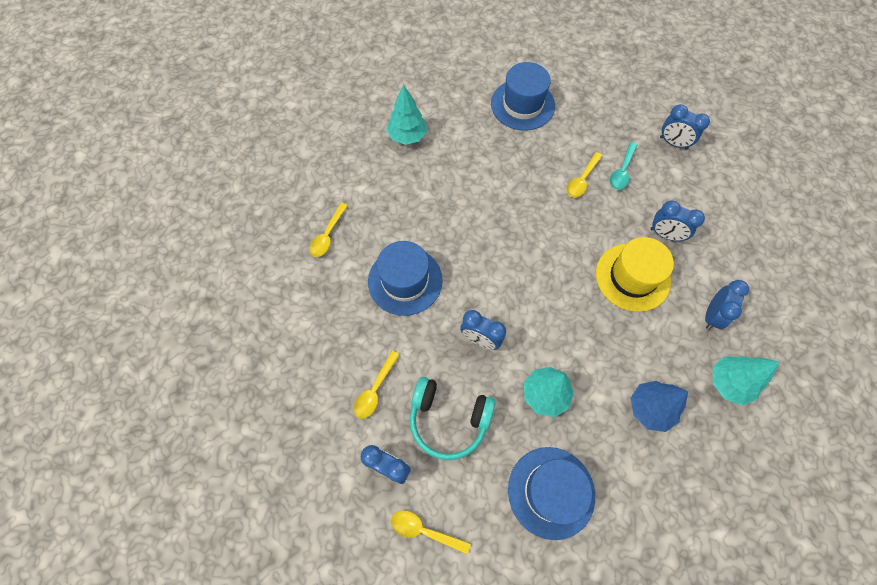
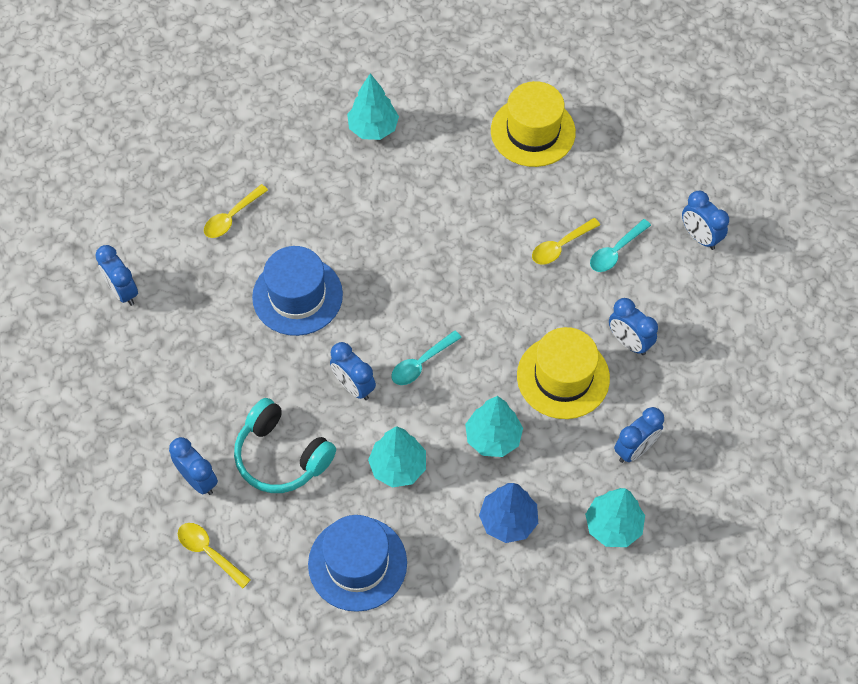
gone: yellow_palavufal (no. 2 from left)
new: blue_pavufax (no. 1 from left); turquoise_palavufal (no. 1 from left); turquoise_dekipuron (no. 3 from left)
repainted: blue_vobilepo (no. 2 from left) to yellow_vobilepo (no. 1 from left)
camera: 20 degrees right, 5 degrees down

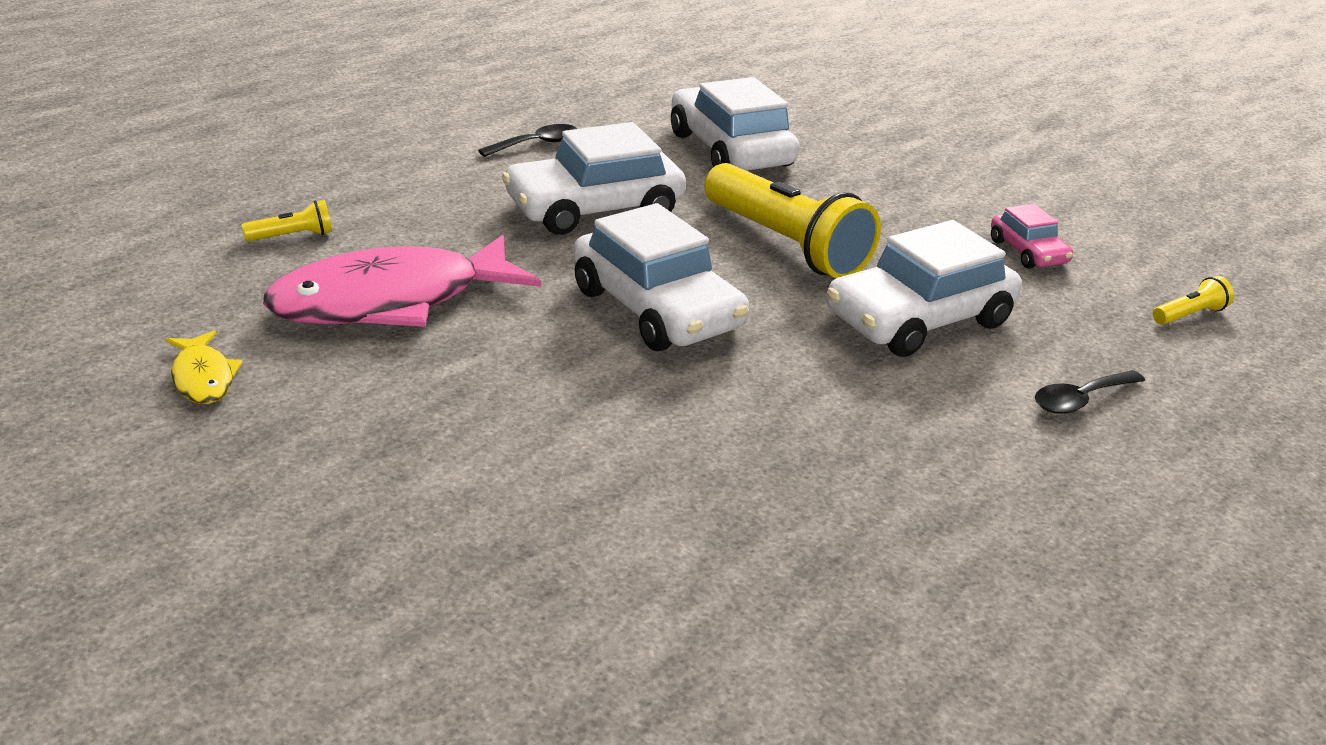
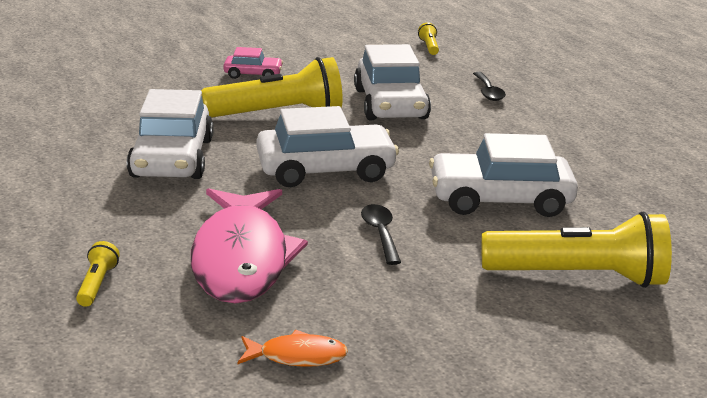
new: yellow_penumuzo (no. 4 from left)
shifted: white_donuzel (no. 3 from left in the first image) to white_donuzel (no. 4 from left); black_palavufal (no. 1 from left); pink_donuzel
repainted: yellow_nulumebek to orange_nulumebek
camera: 65 degrees left, 5 degrees down

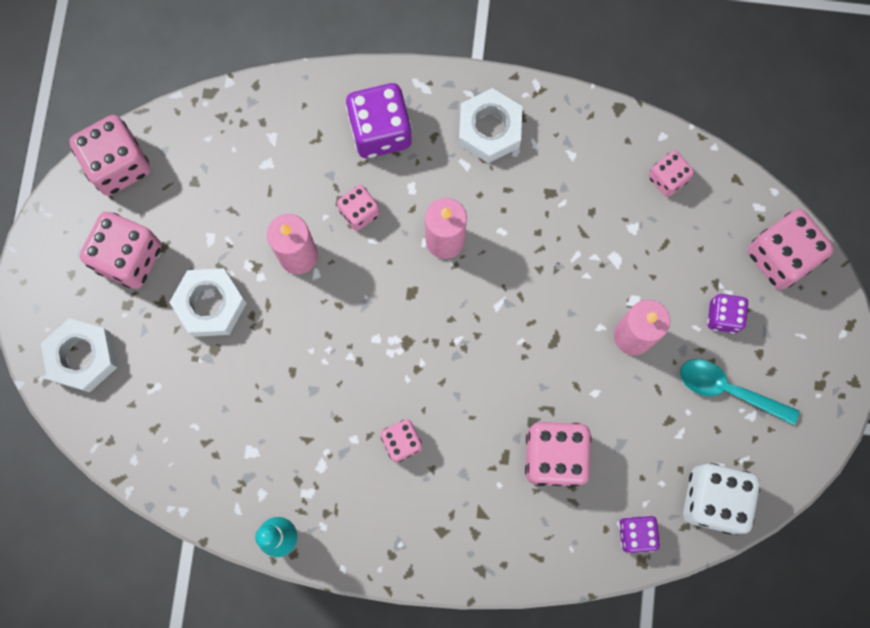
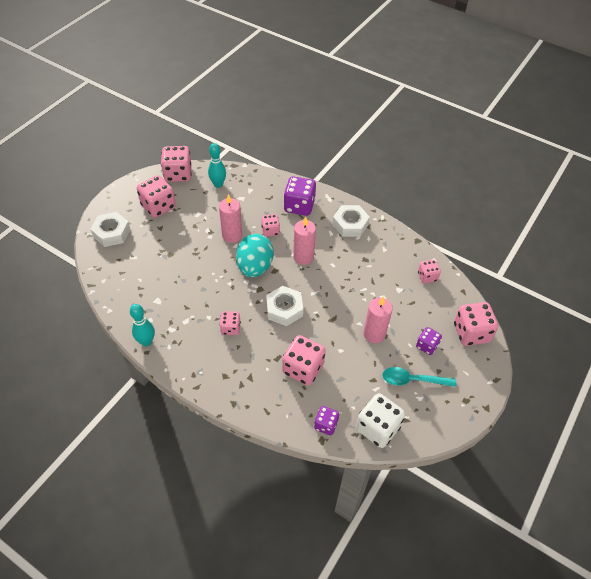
new: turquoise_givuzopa (no. 2 from left); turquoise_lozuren
shifted: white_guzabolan (no. 2 from left)
rotated: turquoise_palavufal 45 degrees counterclockwise
camera: 25 degrees right, 25 degrees down

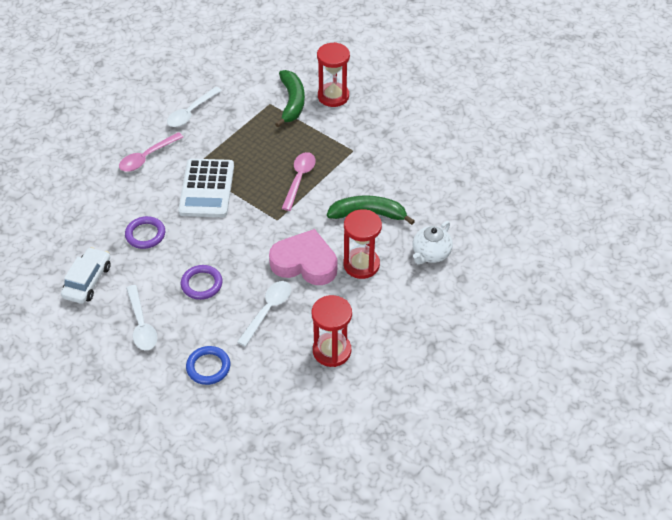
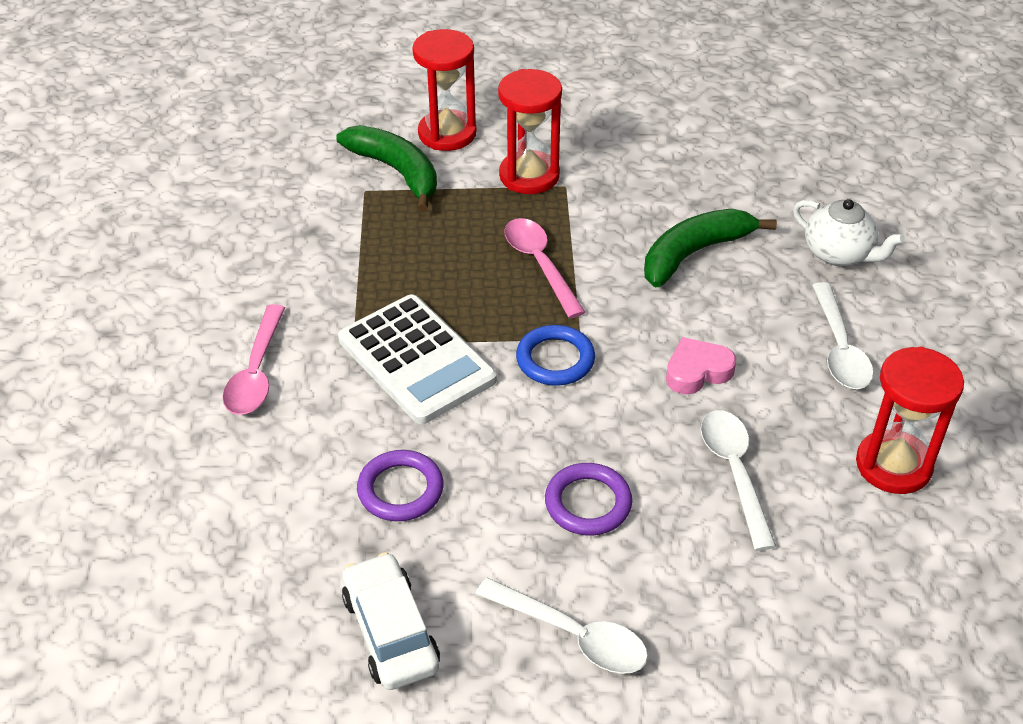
shifted: white_palavufal (no. 2 from left in the first image) to white_palavufal (no. 3 from left); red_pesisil (no. 3 from left in the first image) to red_pesisil (no. 2 from left); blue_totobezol
rotated: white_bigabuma 45 degrees counterclockwise
scaled: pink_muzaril x0.54
camera: 40 degrees left, 5 degrees down

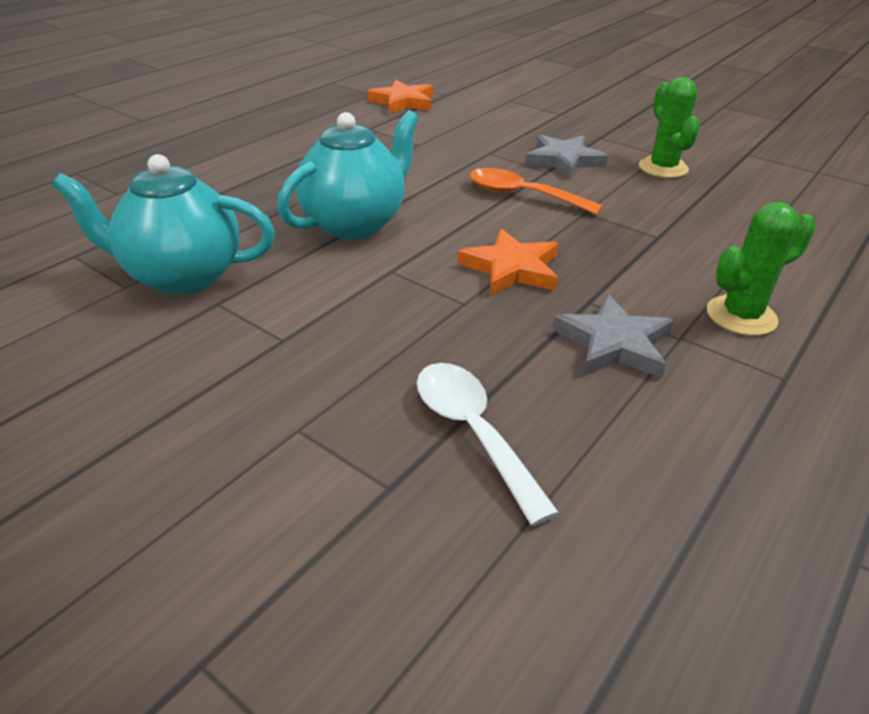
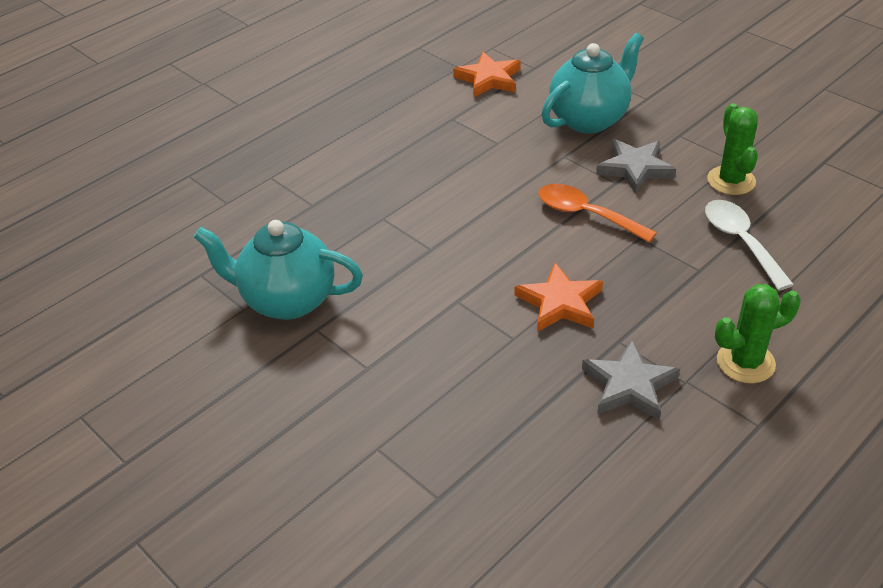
shifted: turquoise_bigabuma (no. 2 from left); white_palavufal
camera: 10 degrees right, 5 degrees up

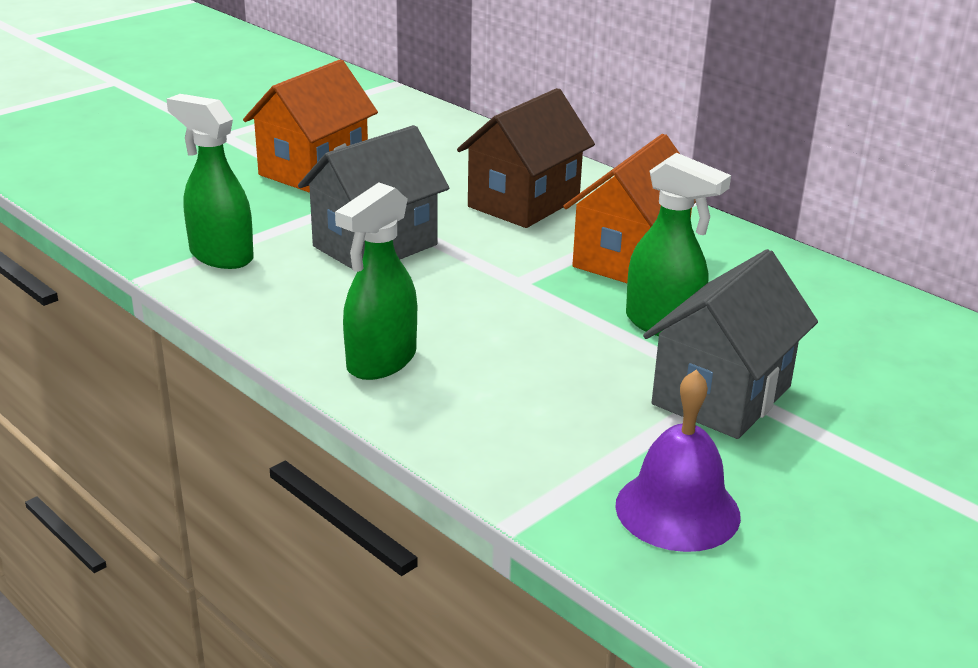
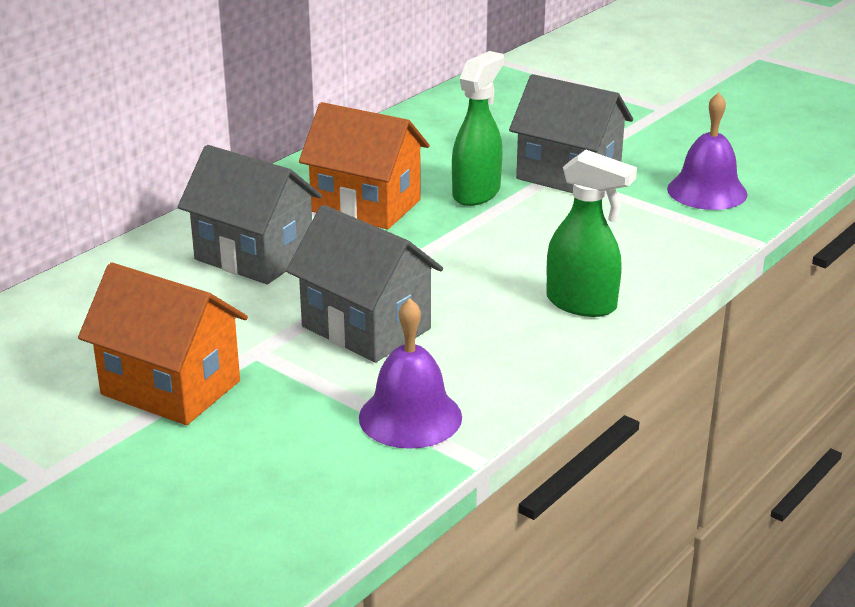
swapped: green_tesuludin (no. 1 from left) to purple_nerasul (no. 1 from left)
repainted: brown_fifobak to grey_fifobak (no. 1 from left)
camera: 95 degrees left, 0 degrees up

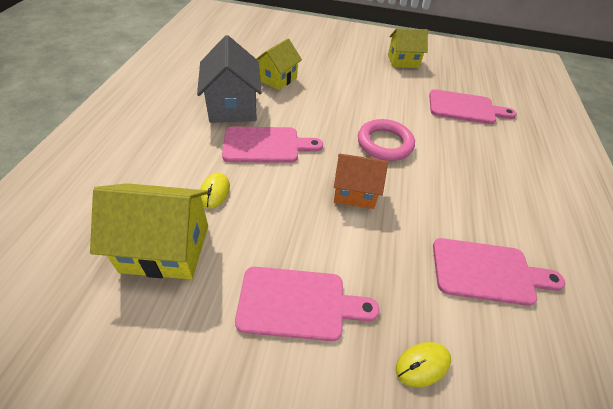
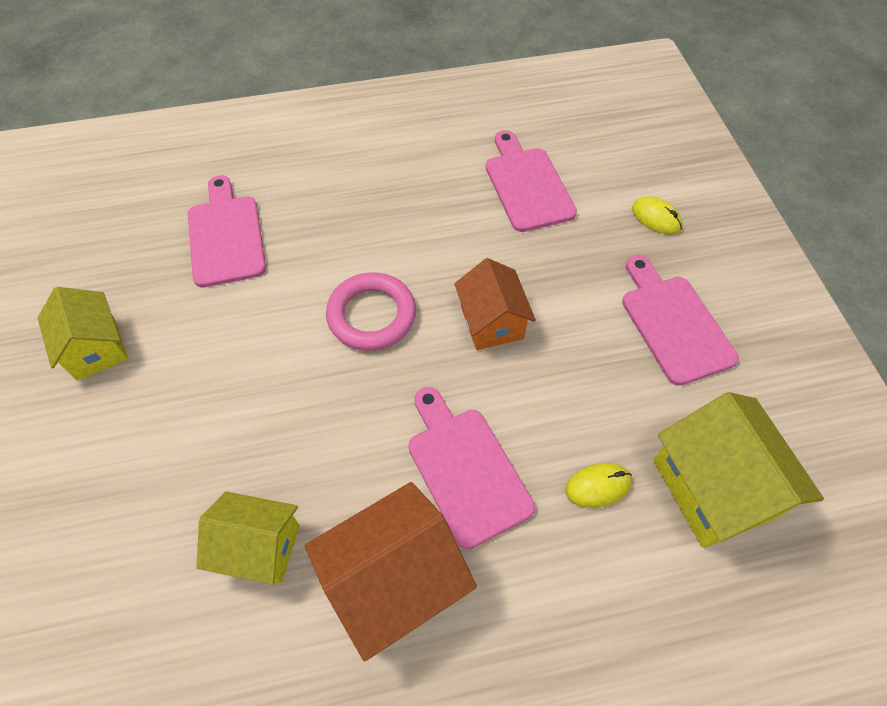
repainted: grey_fifobak to orange_fifobak (no. 1 from left)
camera: 110 degrees left, 10 degrees up

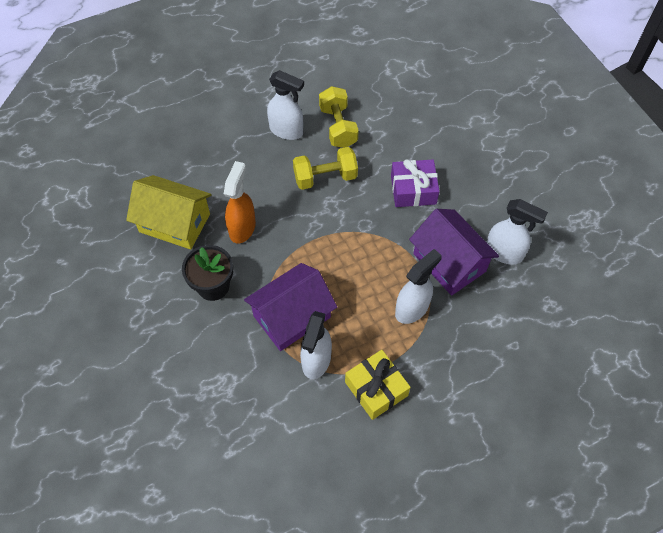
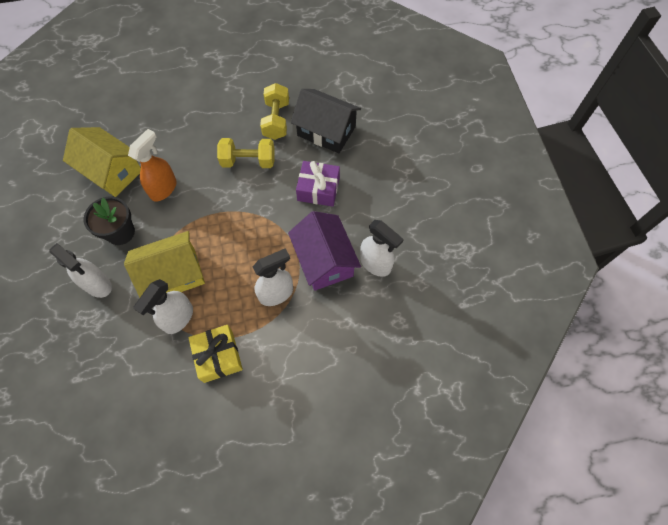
new: black_fifobak
shifted: white_tesuludin (no. 1 from left)
repainted: purple_fifobak (no. 1 from left) to yellow_fifobak (no. 2 from left)
camera: 15 degrees right, 5 degrees up

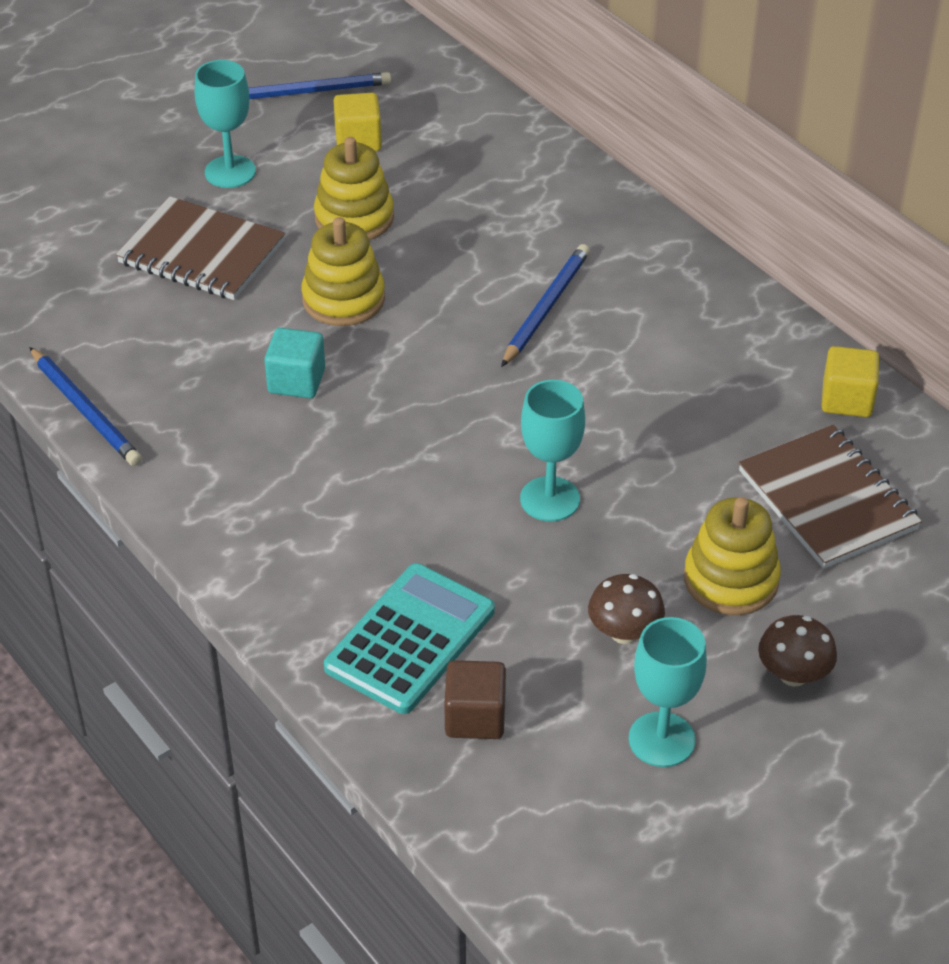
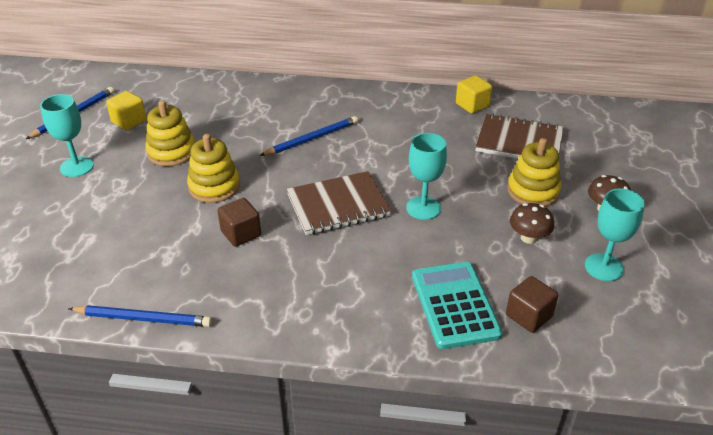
shifted: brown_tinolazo (no. 1 from left)
repainted: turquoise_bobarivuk to brown_bobarivuk (no. 1 from left)
rotated: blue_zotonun (no. 3 from left) 75 degrees clockwise
camera: 45 degrees left, 5 degrees down

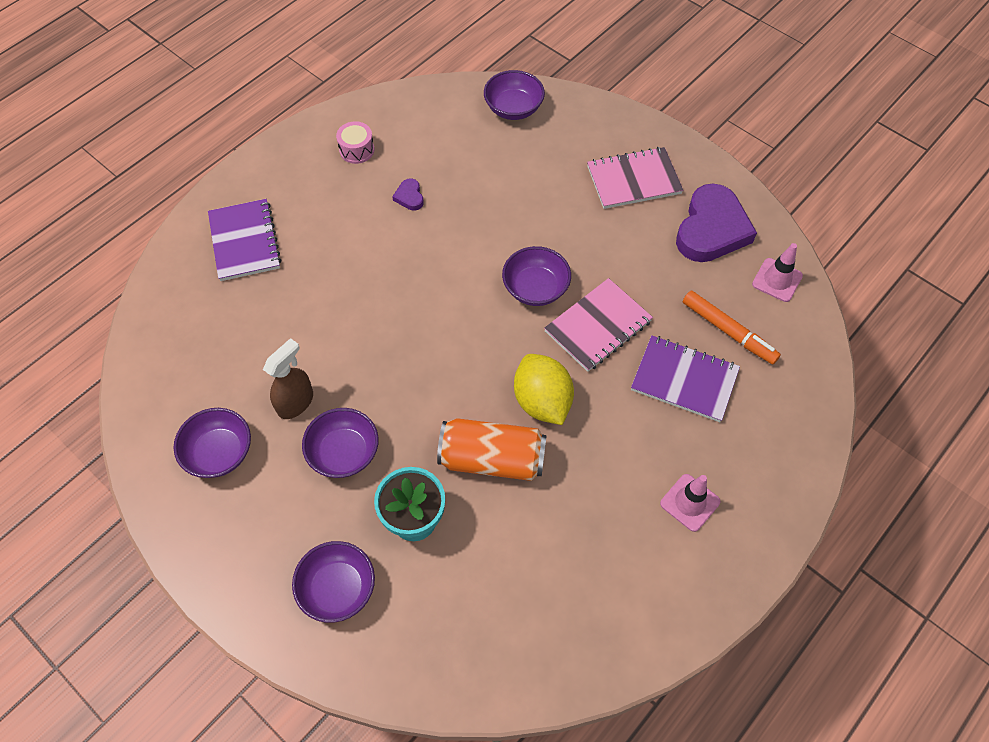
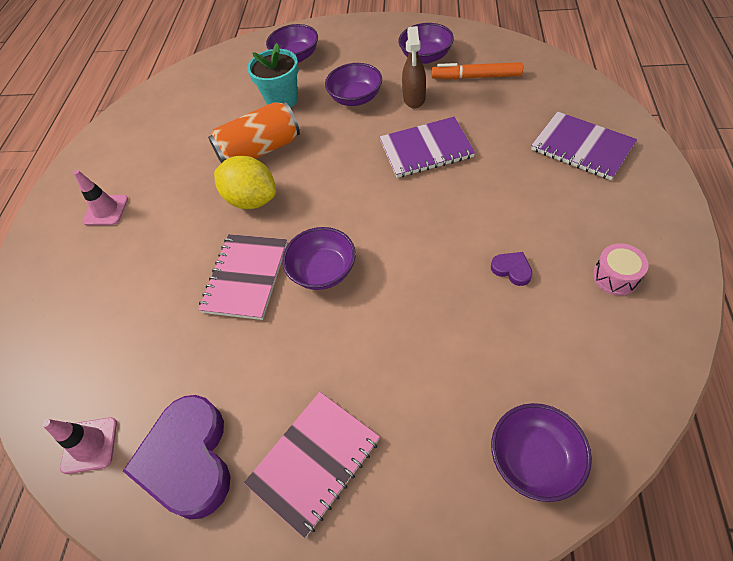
shifted: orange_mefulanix; purple_tinolazo (no. 2 from left in the first image) to purple_tinolazo (no. 1 from left)
camera: 150 degrees right, 5 degrees down

